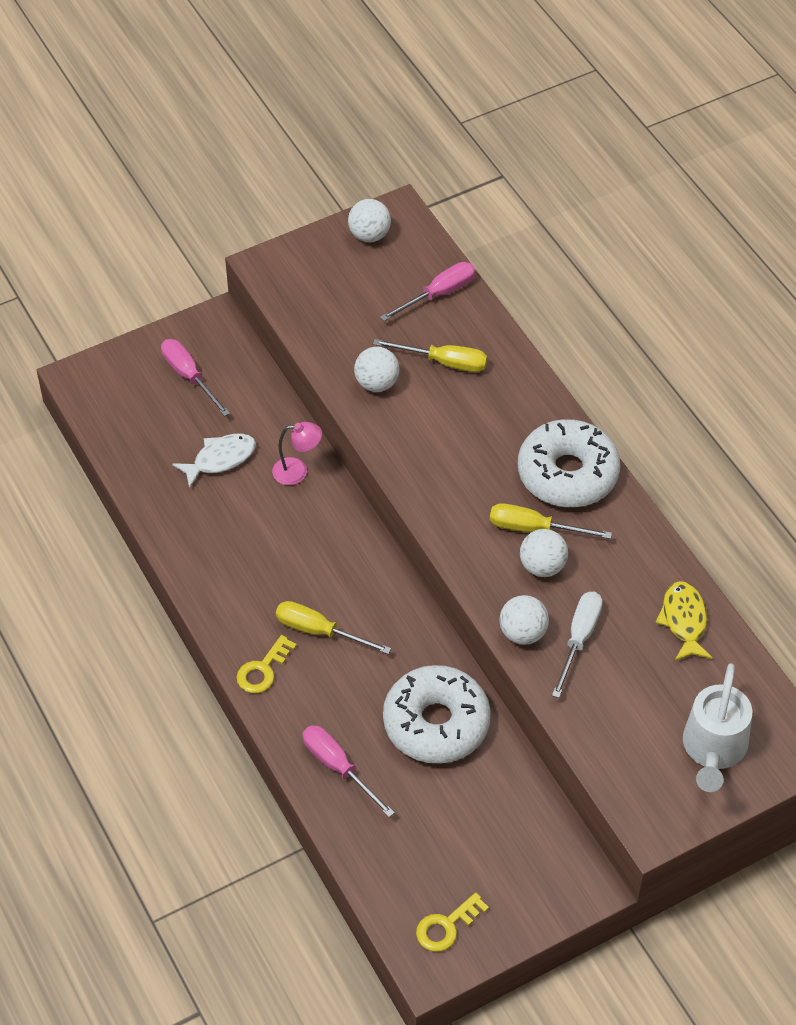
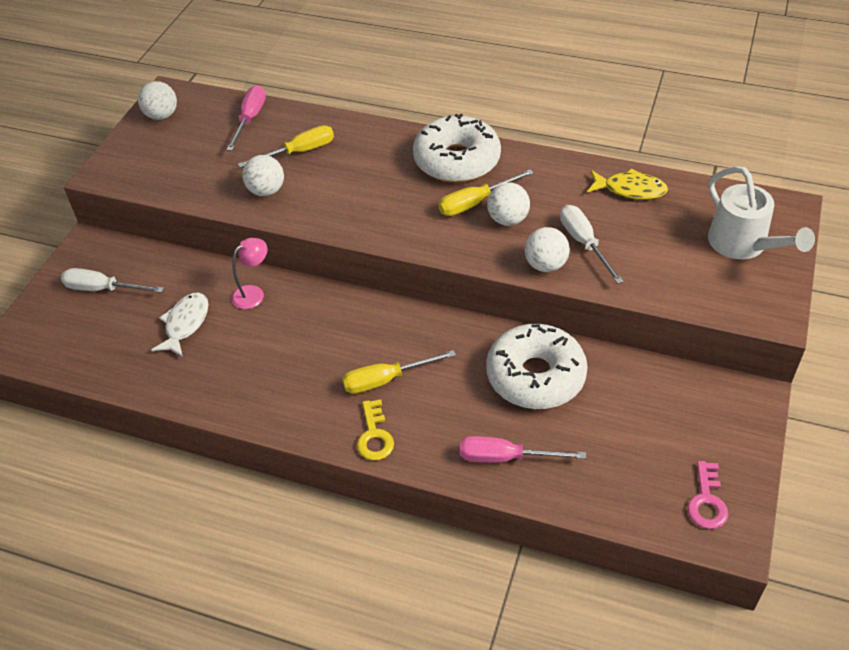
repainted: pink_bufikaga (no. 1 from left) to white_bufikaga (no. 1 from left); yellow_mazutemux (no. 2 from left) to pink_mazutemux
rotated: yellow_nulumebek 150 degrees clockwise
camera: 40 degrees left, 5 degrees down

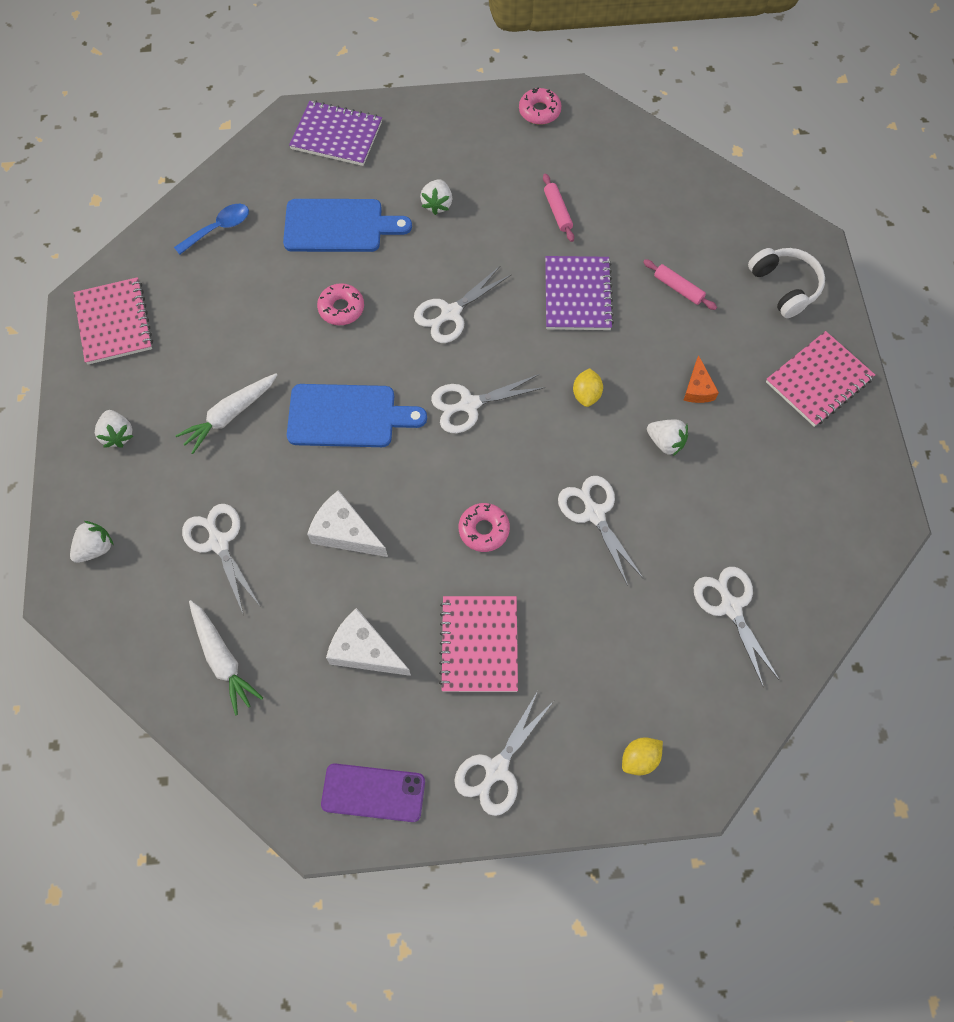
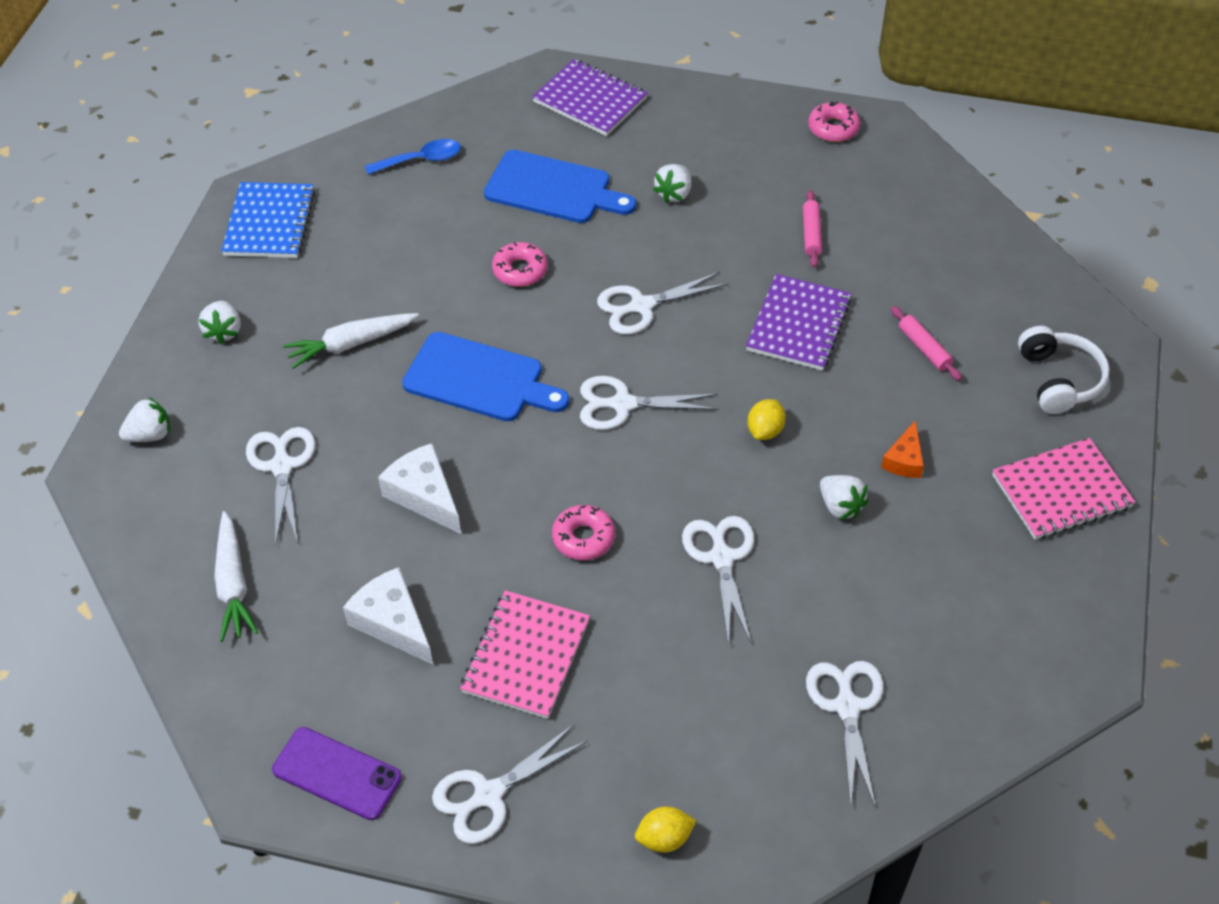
repainted: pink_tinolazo (no. 1 from left) to blue_tinolazo
camera: 20 degrees right, 15 degrees down

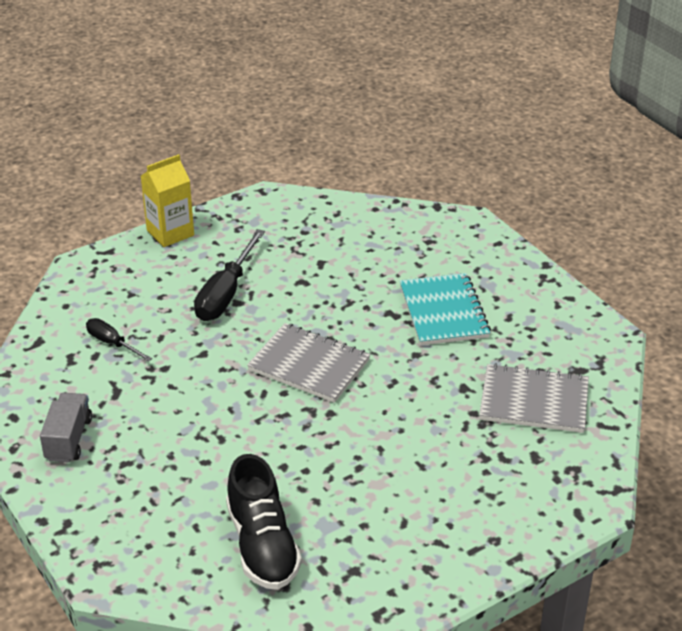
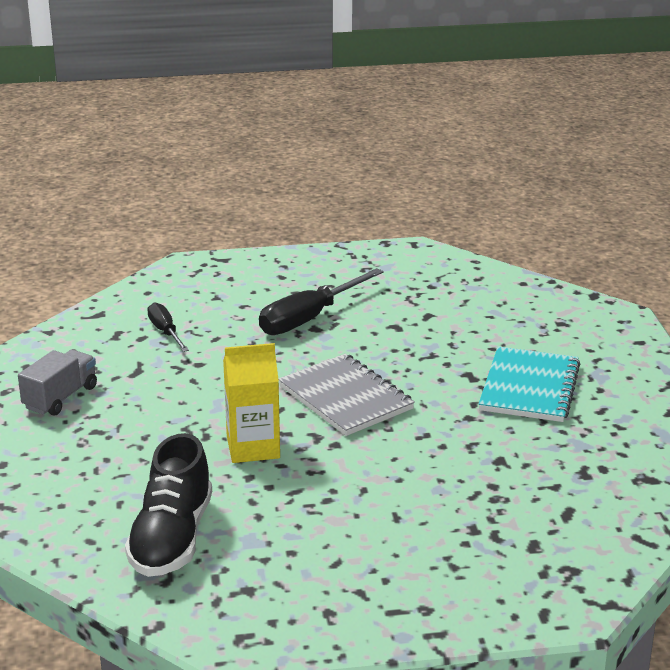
gone: grey_tinolazo (no. 2 from left)
shifted: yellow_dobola
camera: 25 degrees right, 10 degrees down

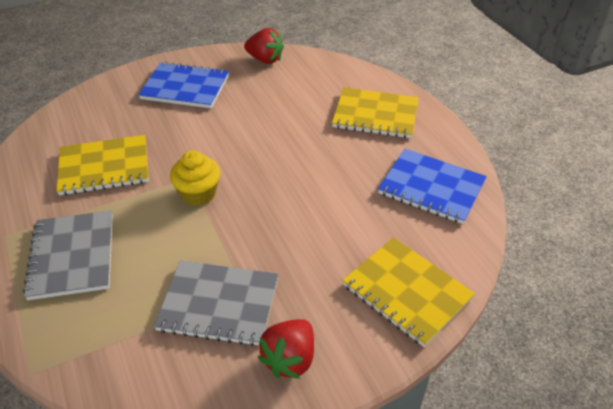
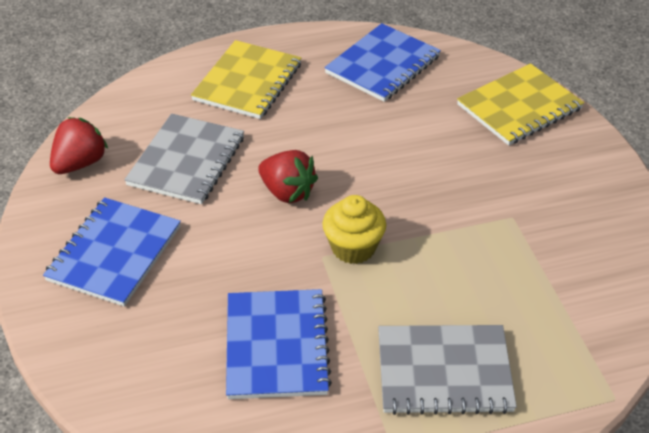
shifted: grey_tinolazo (no. 2 from left in the first image) to grey_tinolazo (no. 1 from left); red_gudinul (no. 2 from left)
repainted: yellow_tinolazo (no. 1 from left) to blue_tinolazo (no. 2 from left)
camera: 80 degrees left, 0 degrees up

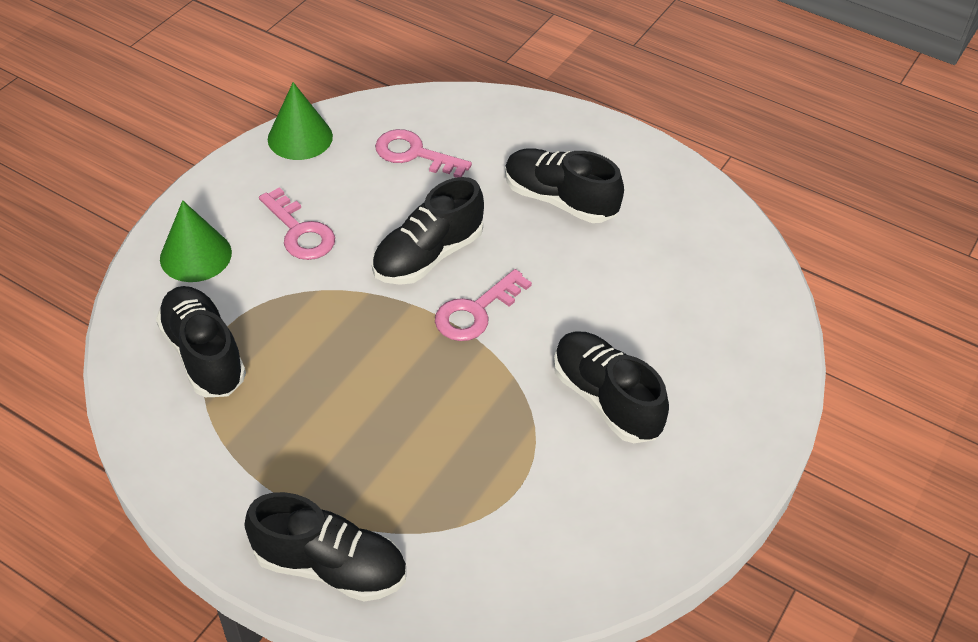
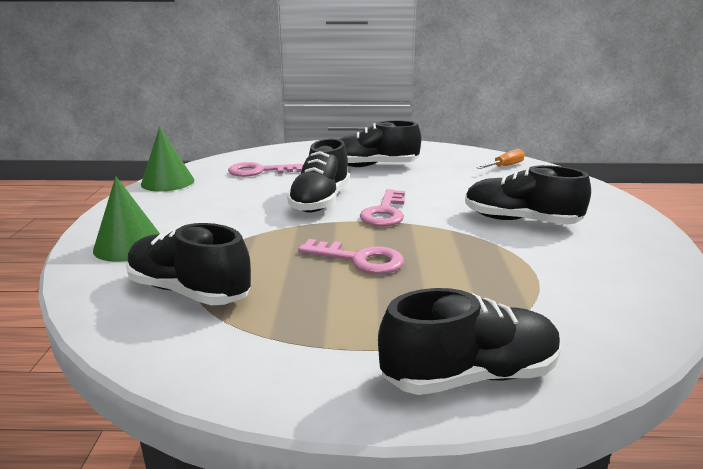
new: orange_bufikaga
shifted: pink_mazutemux (no. 1 from left in the first image) to pink_mazutemux (no. 2 from left)
camera: 30 degrees left, 25 degrees down

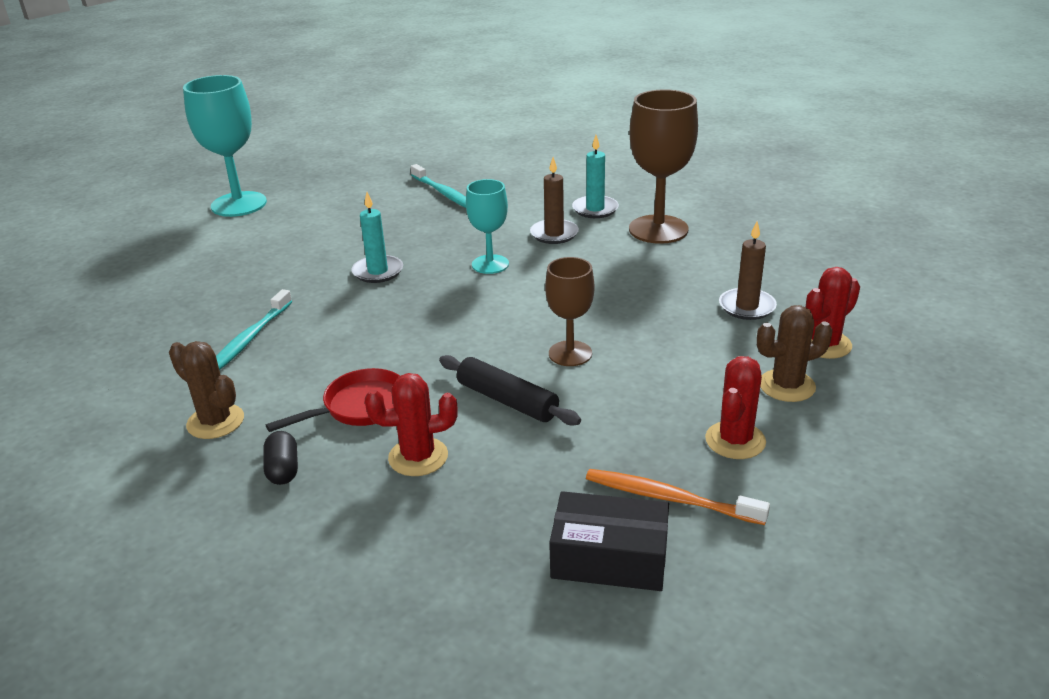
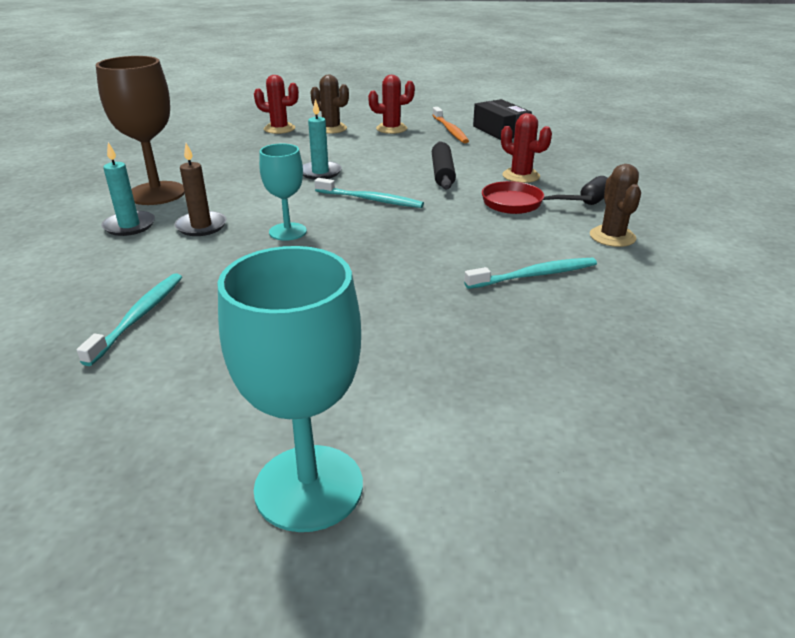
gone: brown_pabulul (no. 2 from left); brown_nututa (no. 1 from left)
new: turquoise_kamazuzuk (no. 2 from left)
shifted: turquoise_pabulul (no. 1 from left in the first image) to turquoise_pabulul (no. 2 from left)
camera: 130 degrees left, 0 degrees up

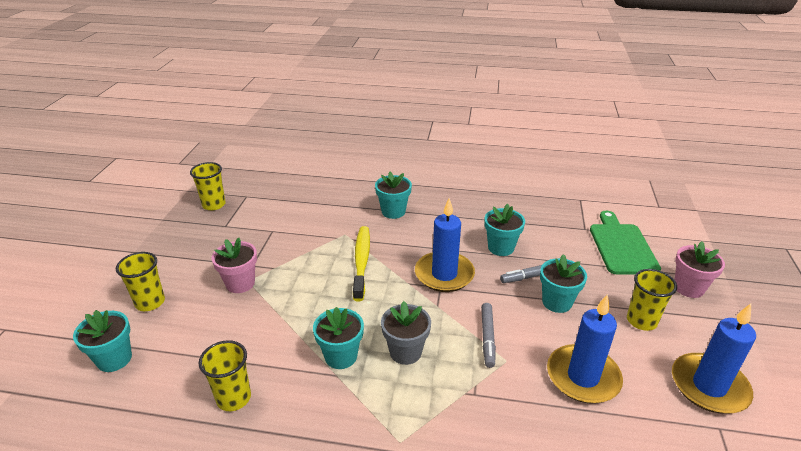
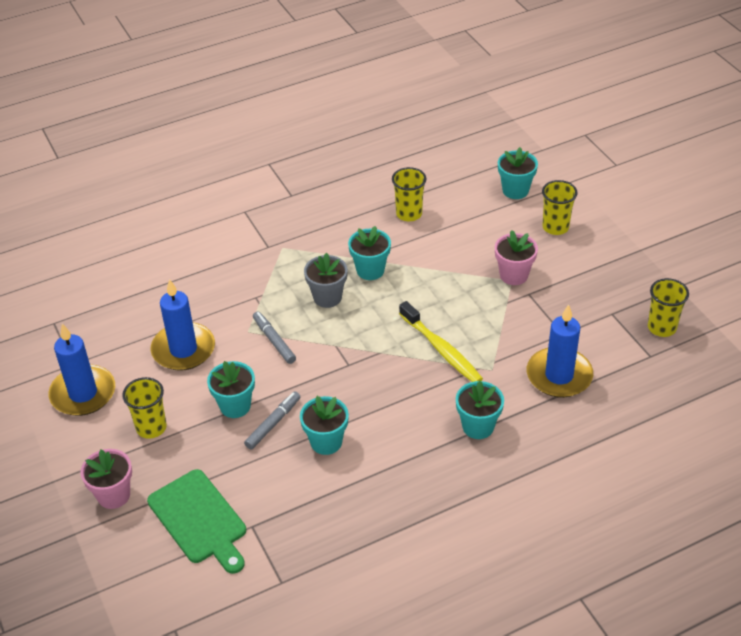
shifted: blue_pabulul (no. 1 from left in the first image) to blue_pabulul (no. 3 from left)
camera: 145 degrees right, 10 degrees up

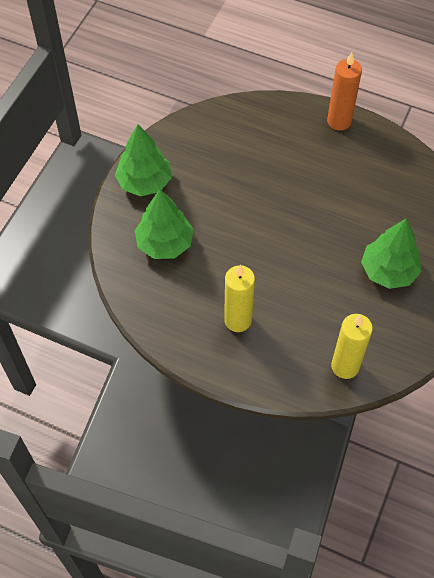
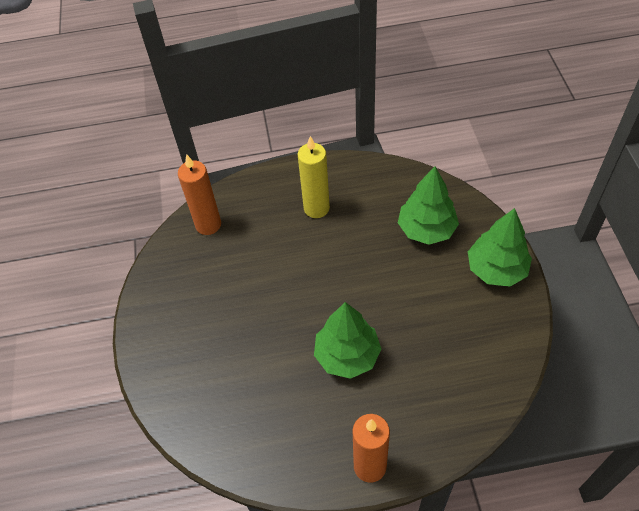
shifted: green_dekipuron (no. 3 from left in the first image) to green_dekipuron (no. 1 from left)
repainted: yellow_pabulul (no. 2 from left) to orange_pabulul (no. 1 from left)
camera: 150 degrees right, 5 degrees down

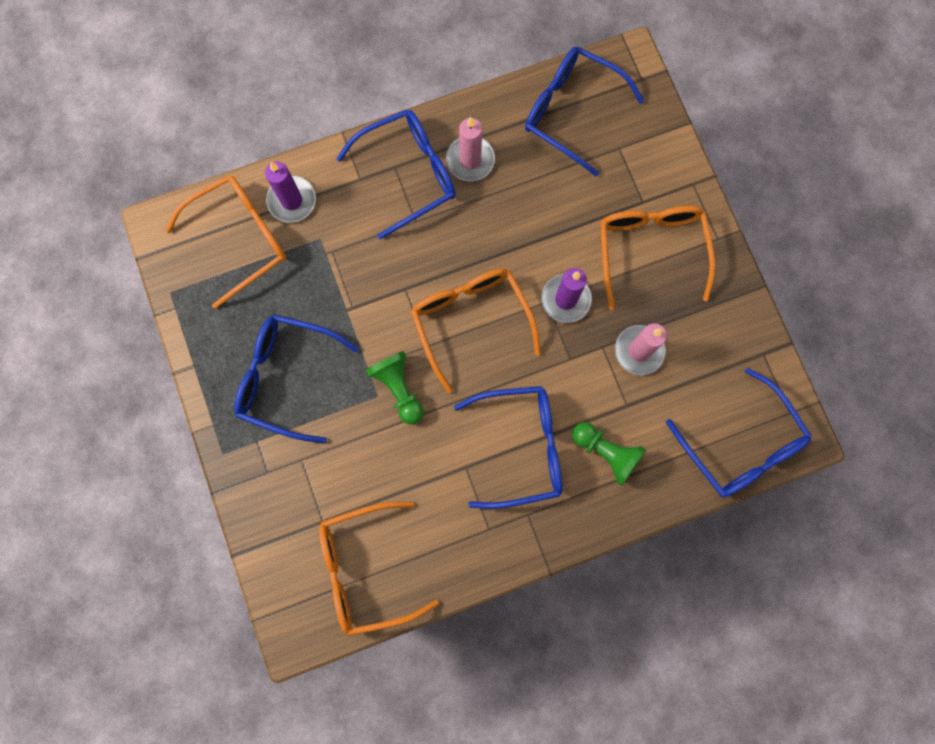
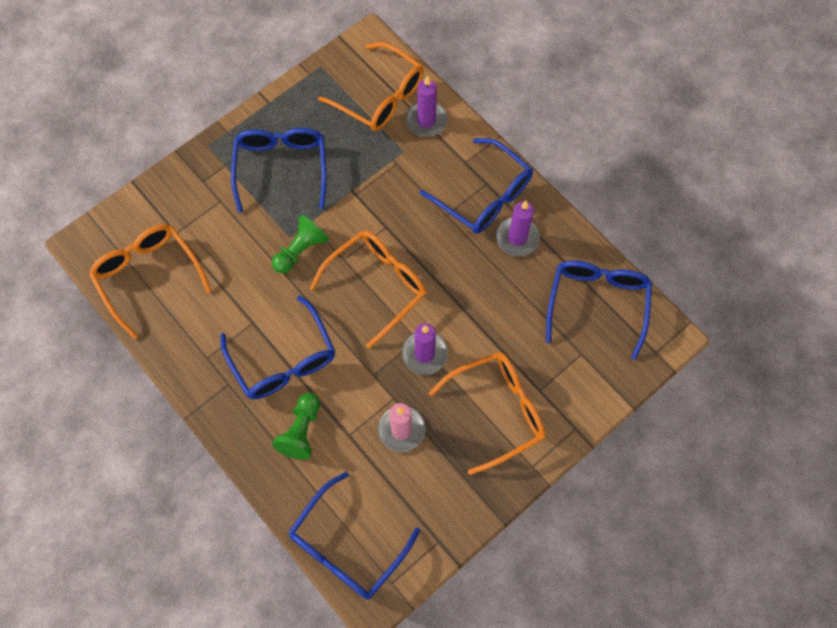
repainted: pink_pabulul (no. 1 from left) to purple_pabulul (no. 3 from left)
camera: 70 degrees right, 10 degrees down

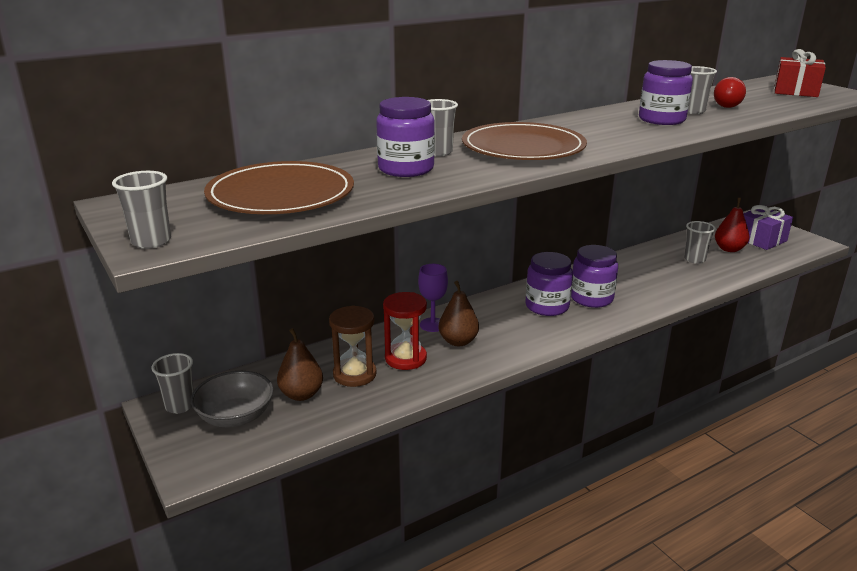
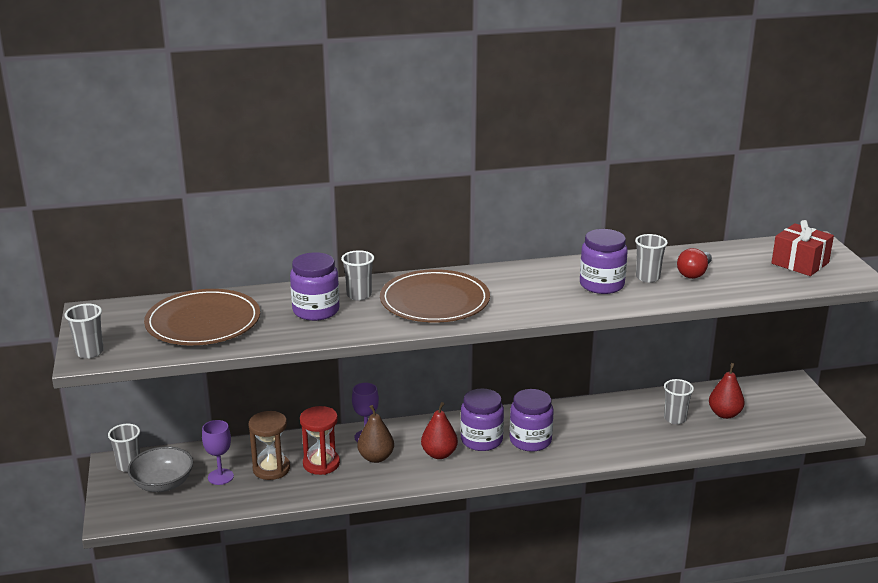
gone: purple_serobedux
new: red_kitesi (no. 1 from left)
swapped: brown_kitesi (no. 1 from left) to purple_nututa (no. 1 from left)
camera: 20 degrees right, 0 degrees up

